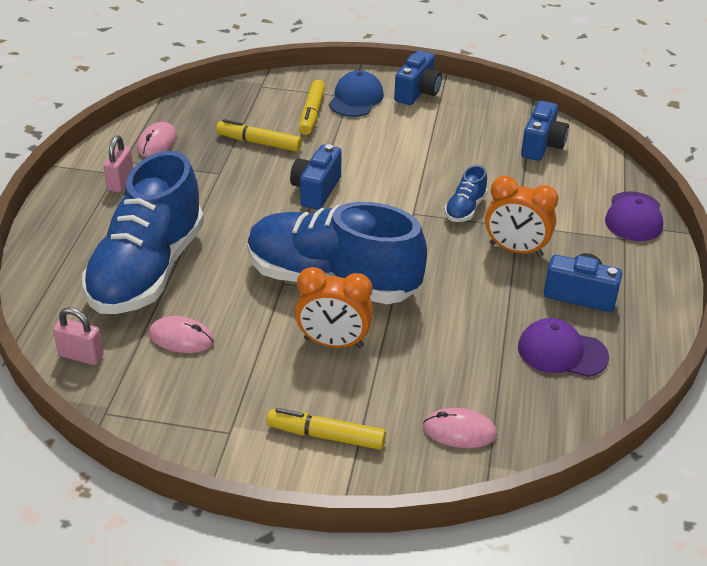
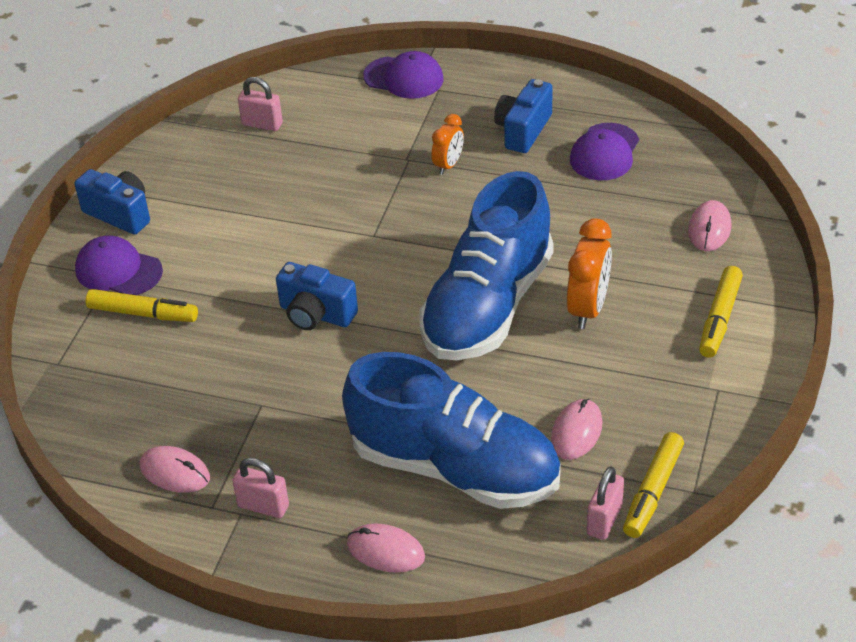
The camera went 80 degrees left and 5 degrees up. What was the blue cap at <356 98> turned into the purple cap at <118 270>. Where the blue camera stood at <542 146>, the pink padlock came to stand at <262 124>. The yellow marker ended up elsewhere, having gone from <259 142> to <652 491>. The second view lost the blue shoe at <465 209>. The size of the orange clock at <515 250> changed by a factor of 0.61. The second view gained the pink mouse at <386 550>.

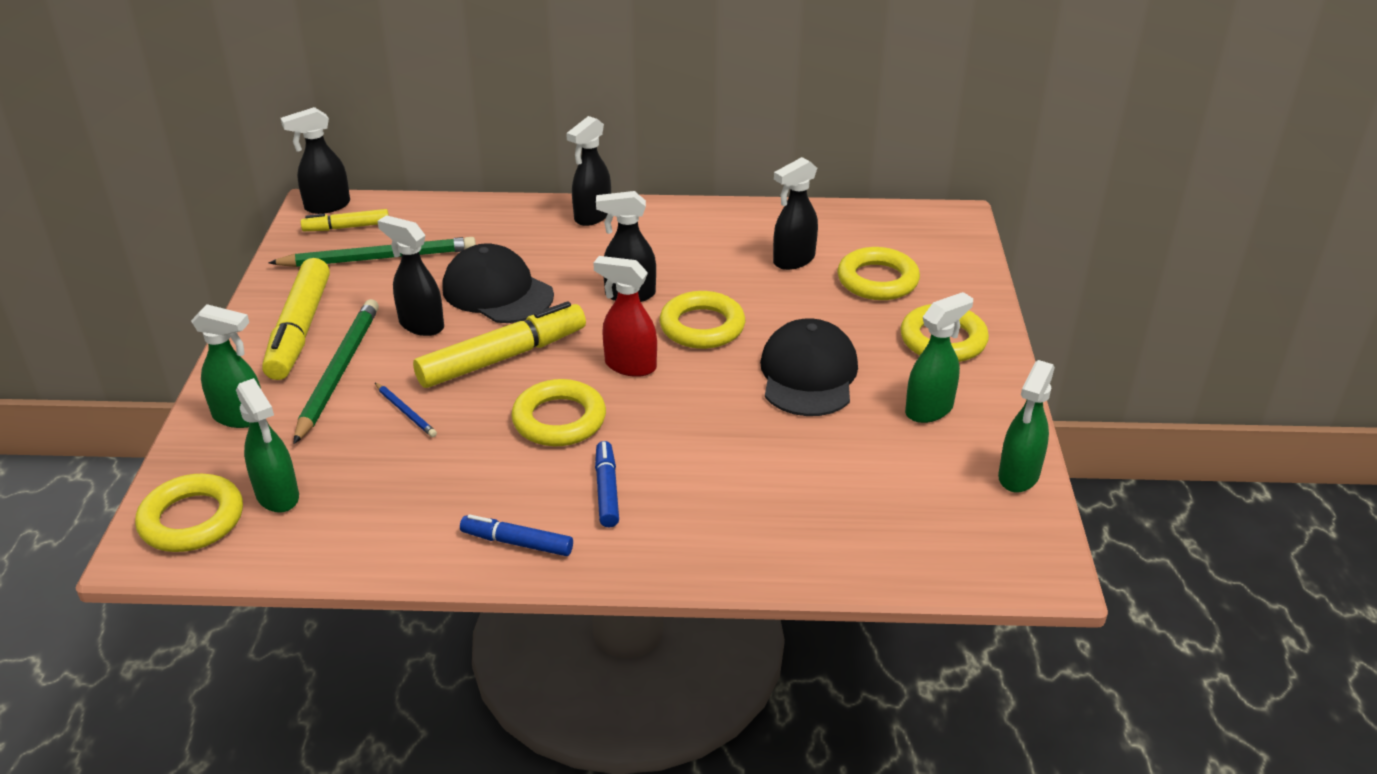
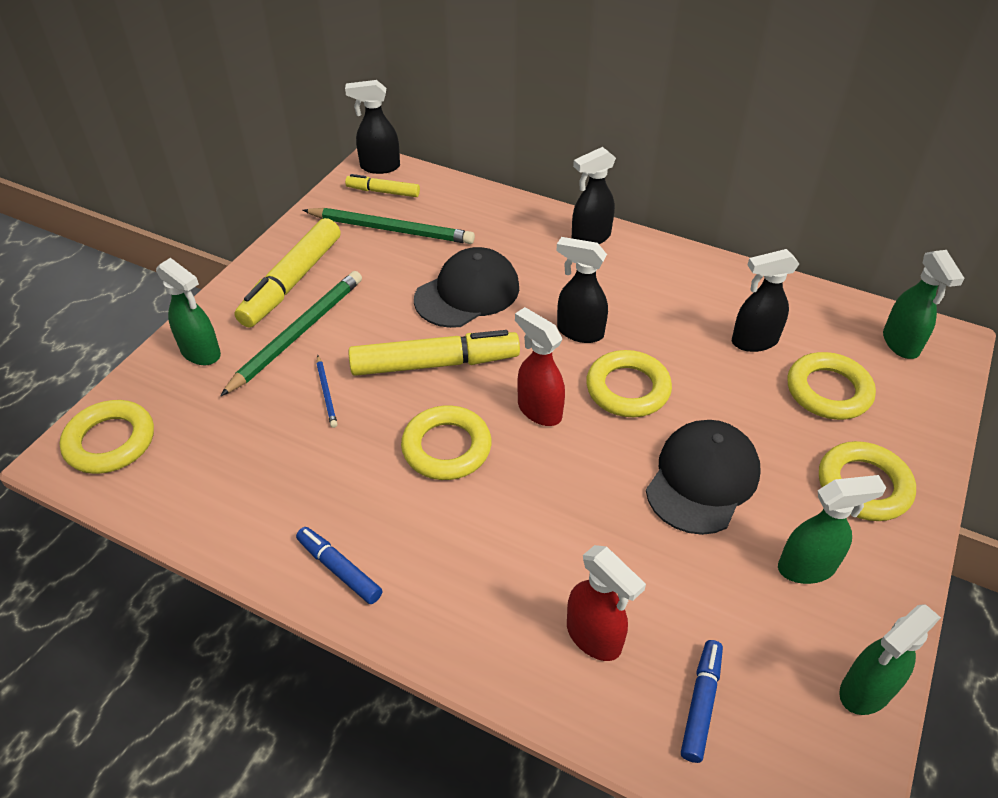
The camera went 25 degrees right and 10 degrees up. The second view lost the black spray bottle at <421 325>. The black cap at <497 292> ended up facing another way, 75 degrees clockwise from before. The green spray bottle ended up elsewhere, having gone from <278 496> to <901 344>. The blue marker ended up elsewhere, having gone from <607 490> to <701 703>. The second view gained the red spray bottle at <594 637>.

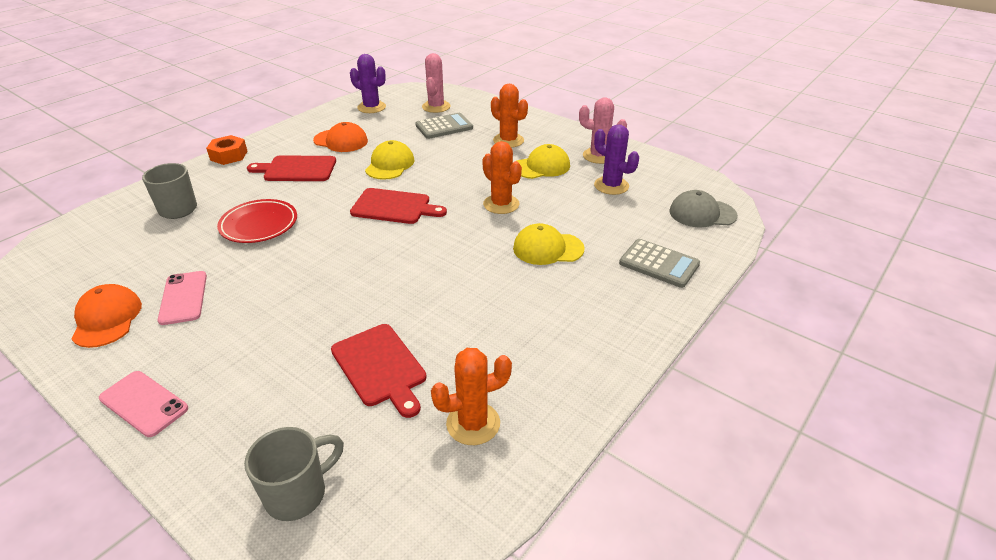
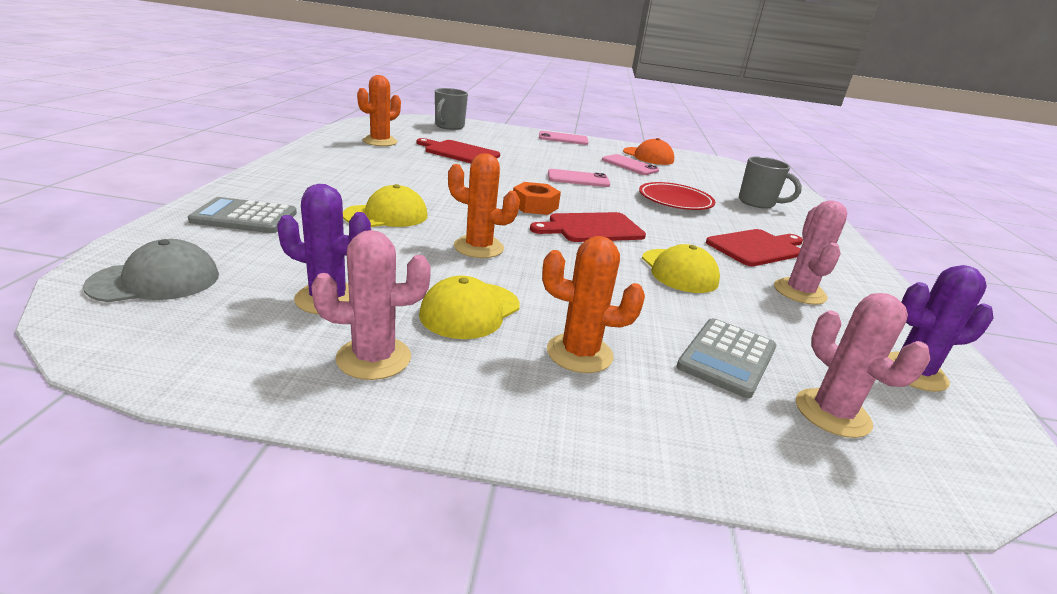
The camera went 145 degrees right and 10 degrees down. Where the orange cap stood at <341 141>, the pink cactus came to stand at <799 292>. The orange nut ended up elsewhere, having gone from <229 155> to <535 206>. The second view gained the pink phone at <578 179>.

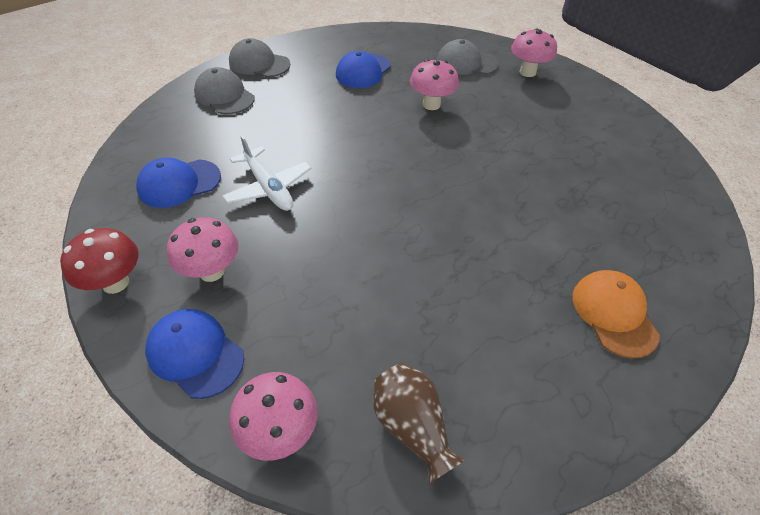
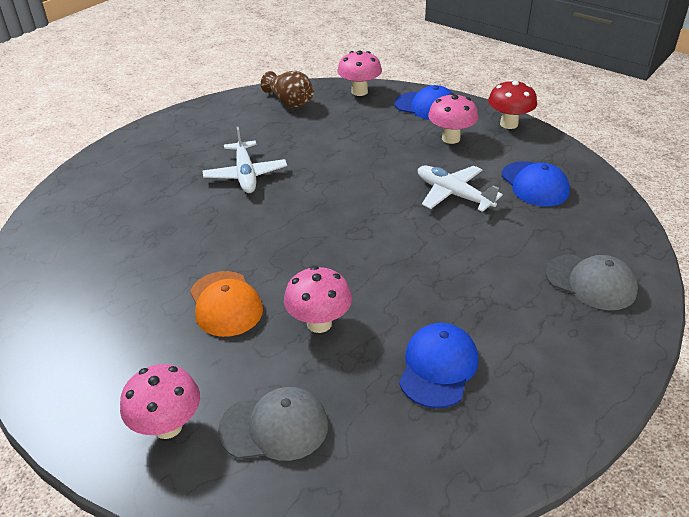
The camera went 170 degrees right and 10 degrees down. The second view lost the grey cap at <259 63>. The blue cap at <179 183> ended up facing another way, 105 degrees clockwise from before. The orange cap ended up elsewhere, having gone from <613 314> to <225 304>. The second view gained the white plane at <245 175>.

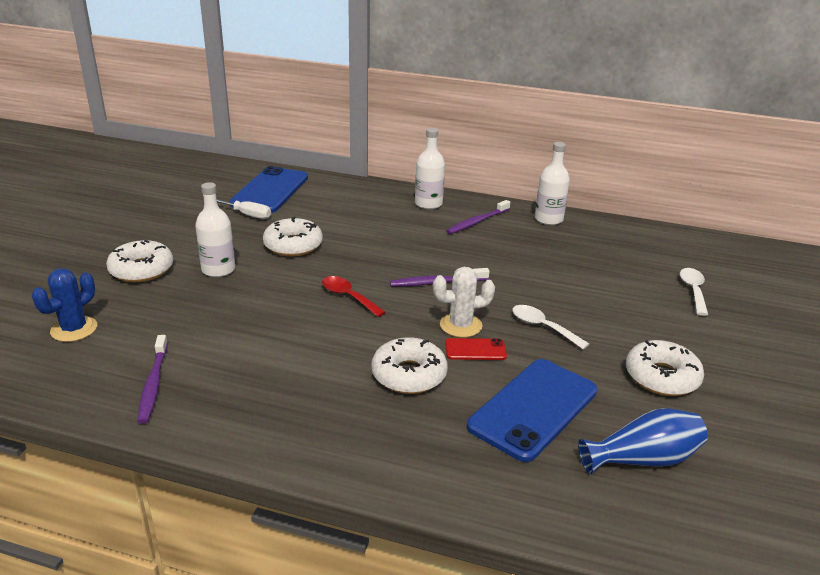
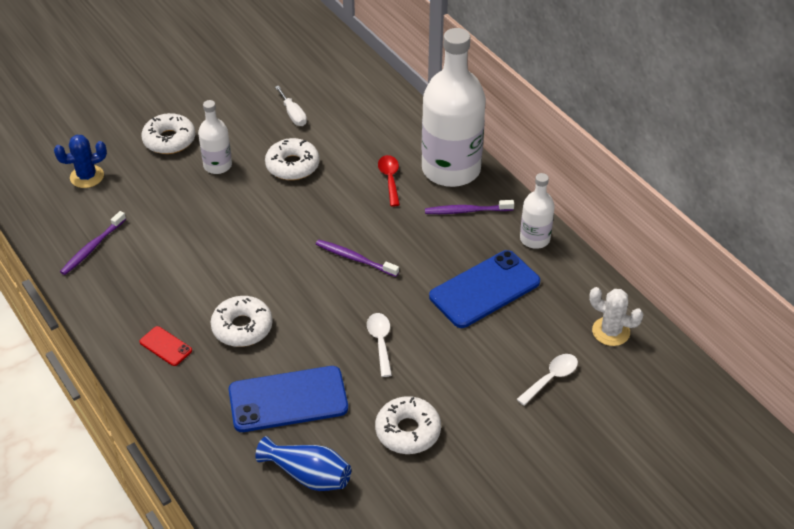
The camera went 40 degrees right and 15 degrees up. The size of the white bottle at <428 204> changed by a factor of 2.05. The blue phone ended up elsewhere, having gone from <270 190> to <484 289>. The white cactus ended up elsewhere, having gone from <461 325> to <611 331>. The red spoon ended up elsewhere, having gone from <348 297> to <390 179>. The red phone ended up elsewhere, having gone from <475 350> to <165 346>.

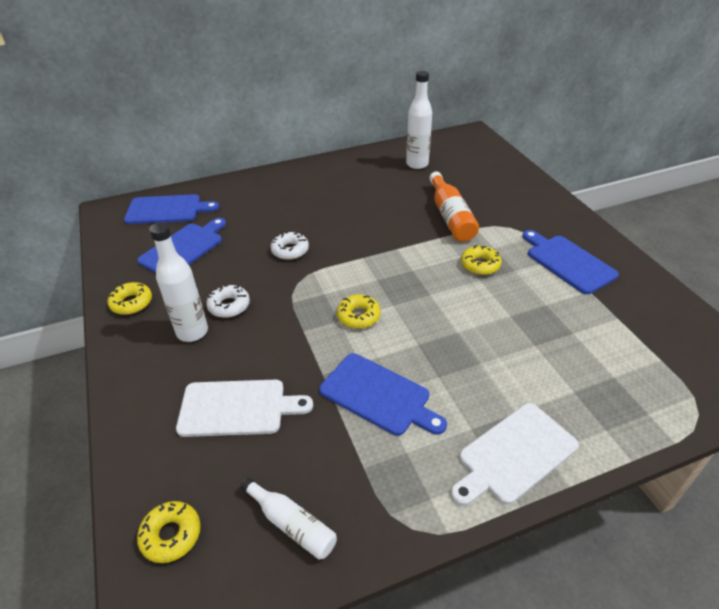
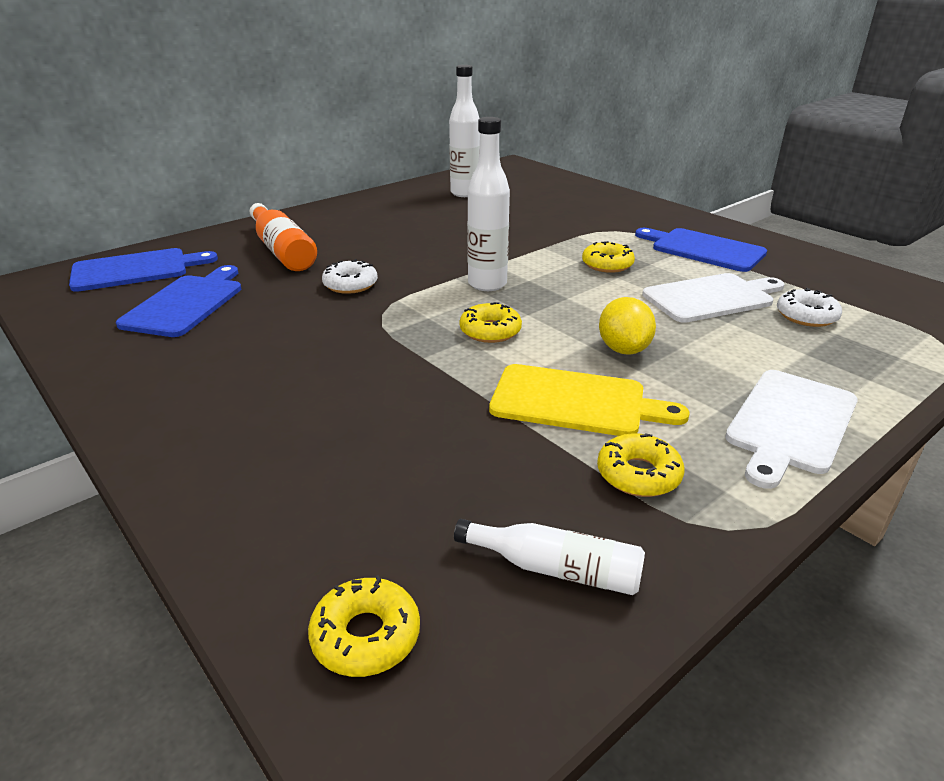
The camera went 20 degrees left and 10 degrees down. The orange bottle ended up elsewhere, having gone from <450 217> to <282 251>. The white bottle ended up elsewhere, having gone from <192 332> to <487 284>. The yellow donut ended up elsewhere, having gone from <131 303> to <638 474>. The white donut ended up elsewhere, having gone from <229 306> to <806 316>. What was the blue cutting board at <378 395> turned into the yellow cutting board at <575 402>. The white cutting board ended up elsewhere, having gone from <237 408> to <711 298>. The second view gained the yellow lemon at <623 349>.

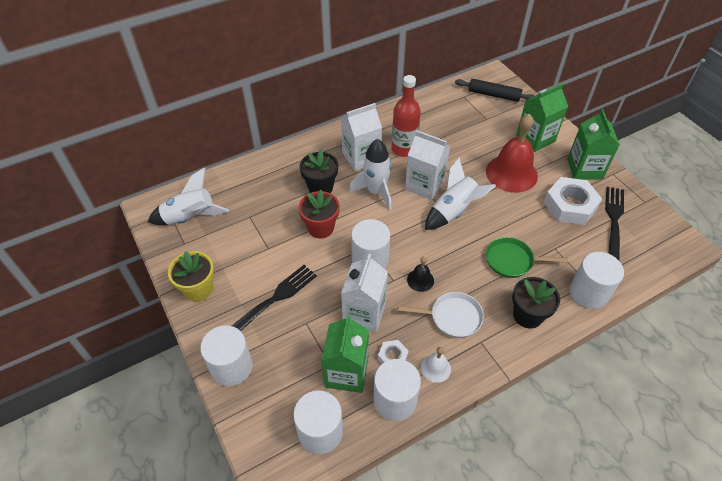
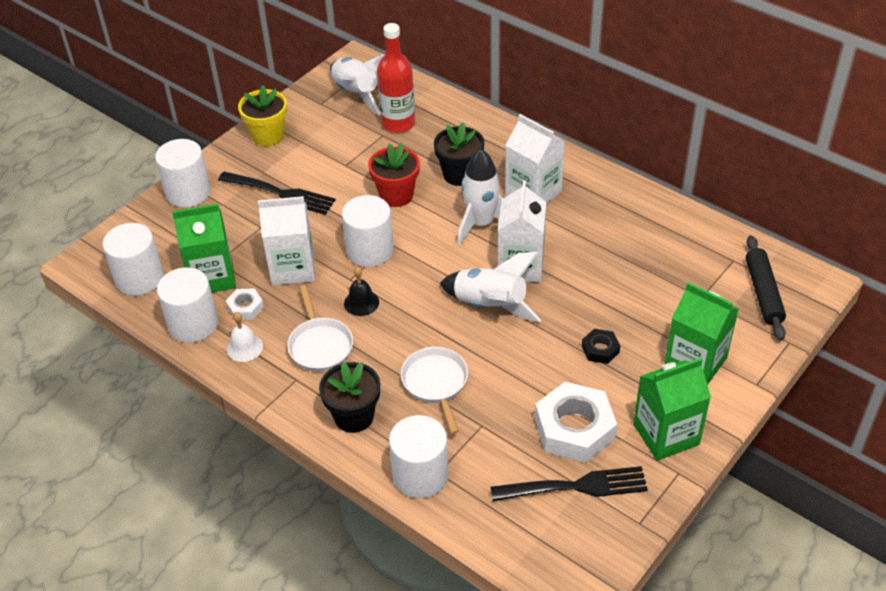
The camera went 70 degrees right and 5 degrees down. The red bottle ended up elsewhere, having gone from <404 149> to <398 123>. Where the red bell stood at <511 173>, the black nut came to stand at <600 349>. What was the green pan at <512 260> turned into the white pan at <436 383>.

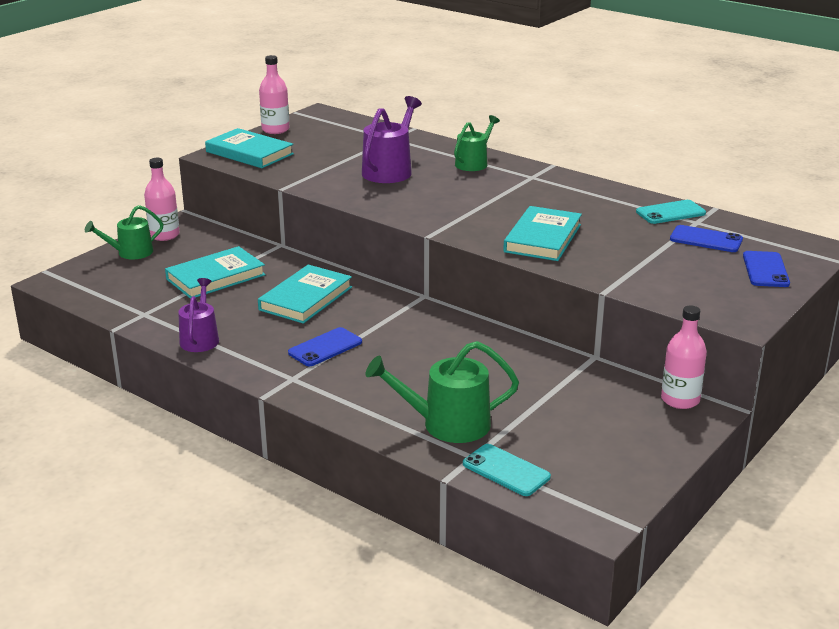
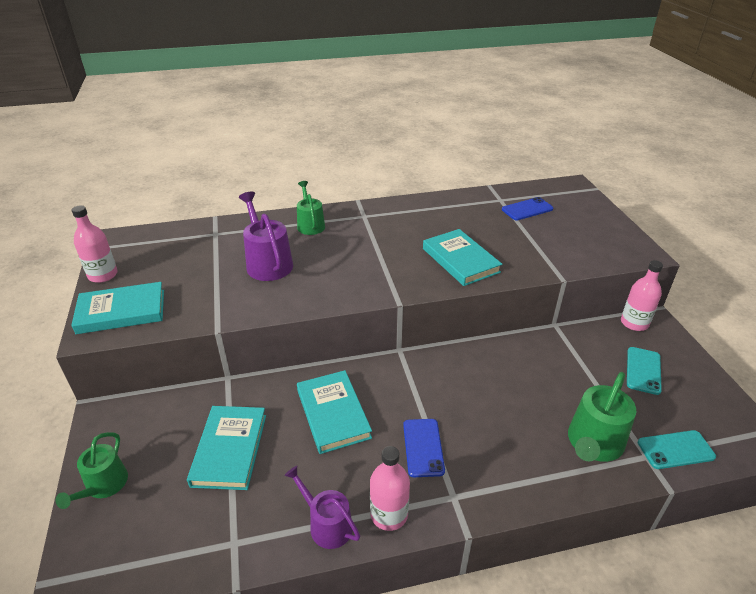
The camera went 50 degrees left and 10 degrees up. The pink bottle ended up elsewhere, having gone from <164 235> to <389 514>. The turquoise phone ended up elsewhere, having gone from <670 213> to <643 370>. The second view lost the blue phone at <765 270>.

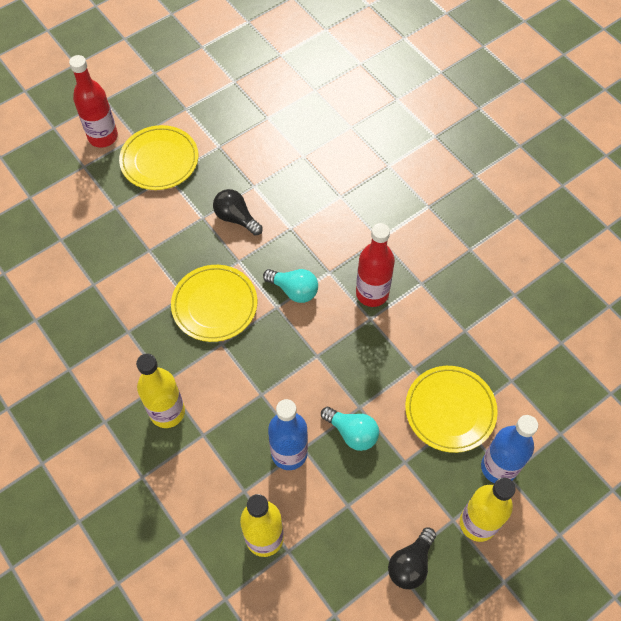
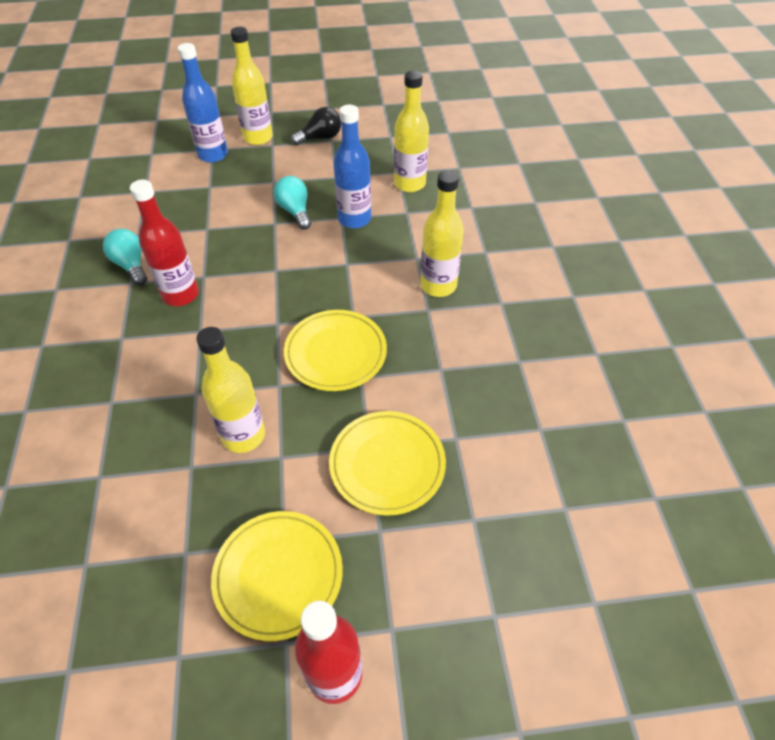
The camera went 150 degrees left and 10 degrees down. Where the black light bulb stood at <236 218>, the yellow bottle came to stand at <243 435>. The turquoise light bulb ended up elsewhere, having gone from <294 290> to <131 265>. The yellow plate ended up elsewhere, having gone from <450 410> to <387 464>.

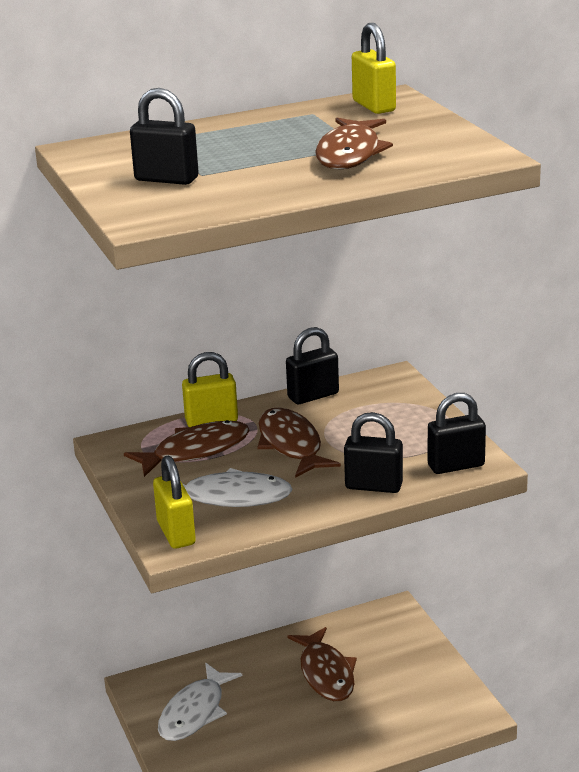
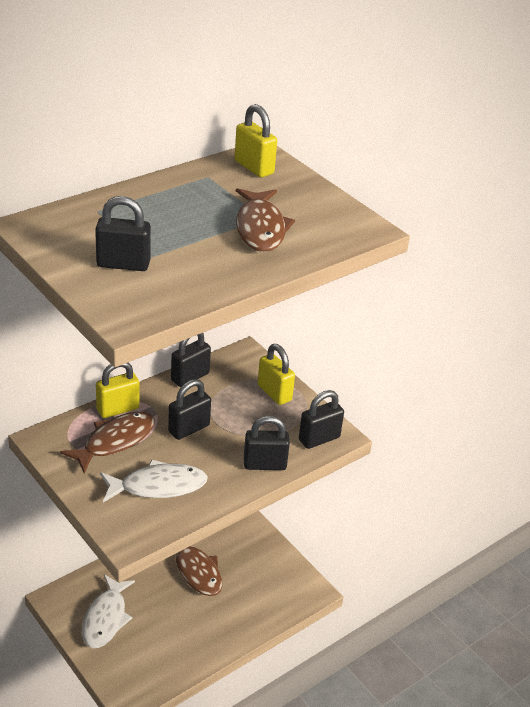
The camera went 20 degrees left and 10 degrees up. Where the brown fish stood at <291 445>, the black padlock came to stand at <189 429>. The yellow padlock ended up elsewhere, having gone from <176 533> to <274 393>.

